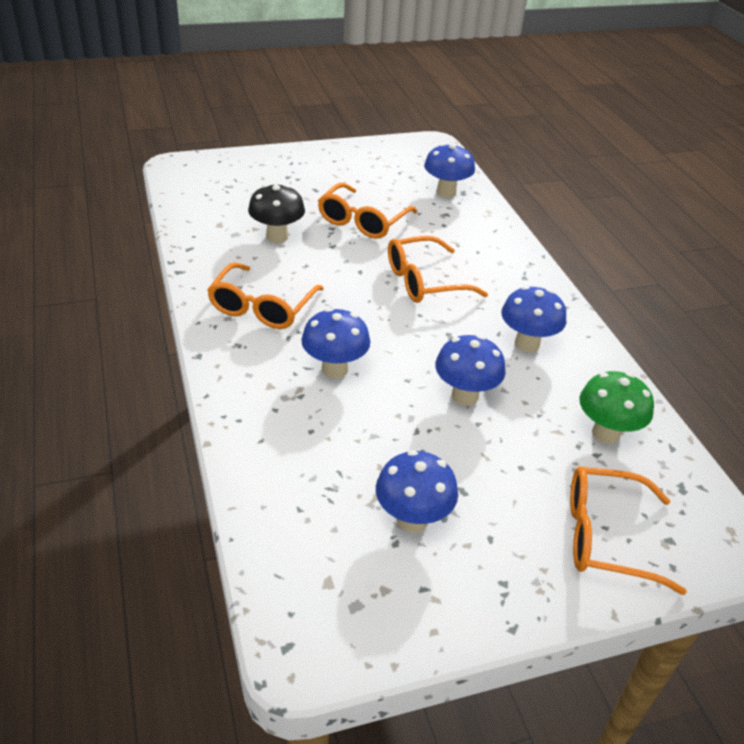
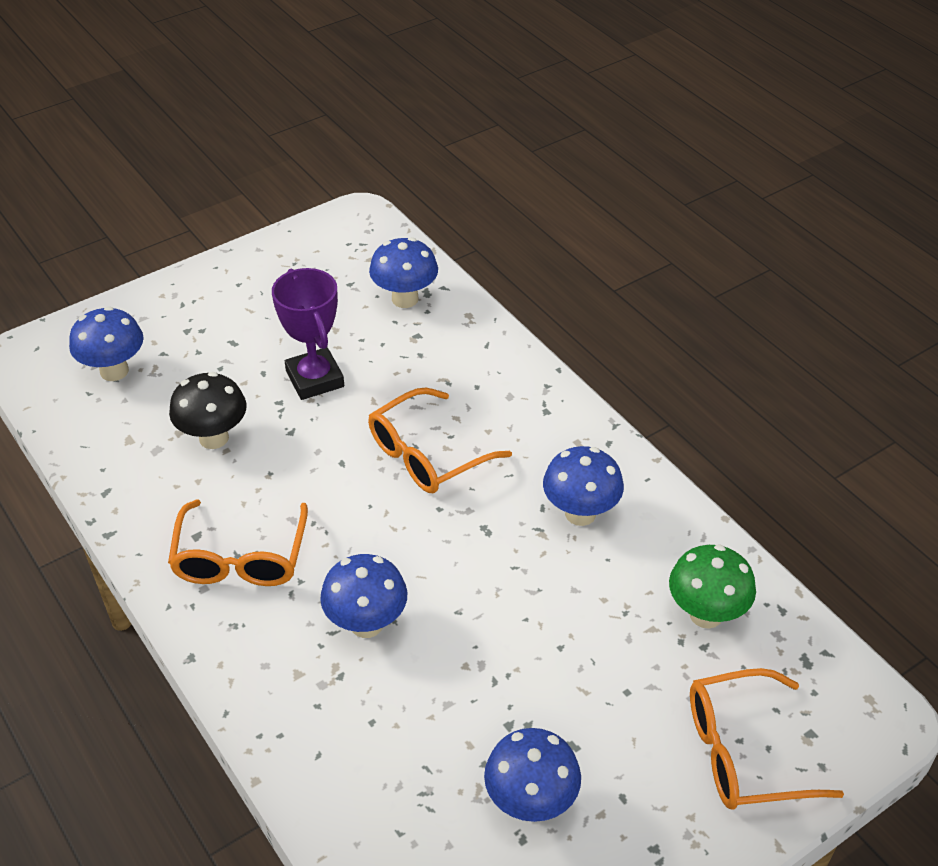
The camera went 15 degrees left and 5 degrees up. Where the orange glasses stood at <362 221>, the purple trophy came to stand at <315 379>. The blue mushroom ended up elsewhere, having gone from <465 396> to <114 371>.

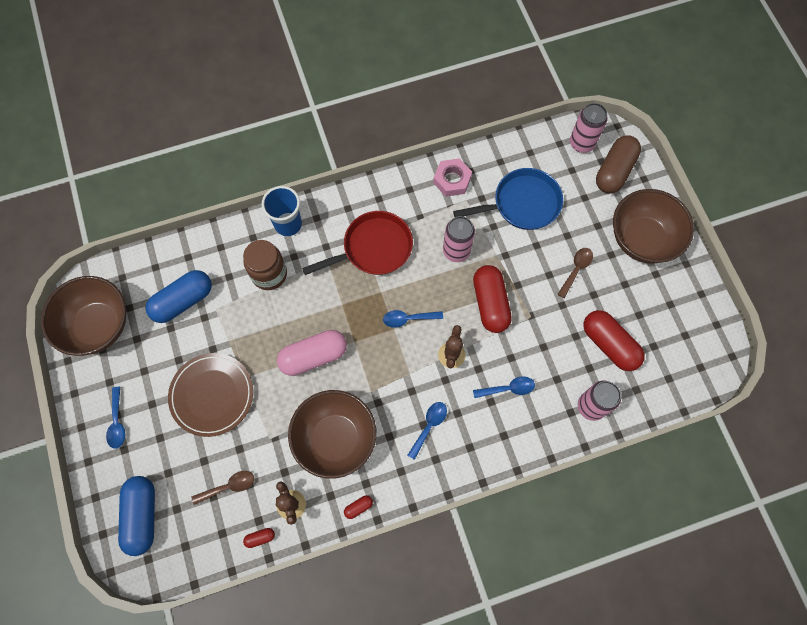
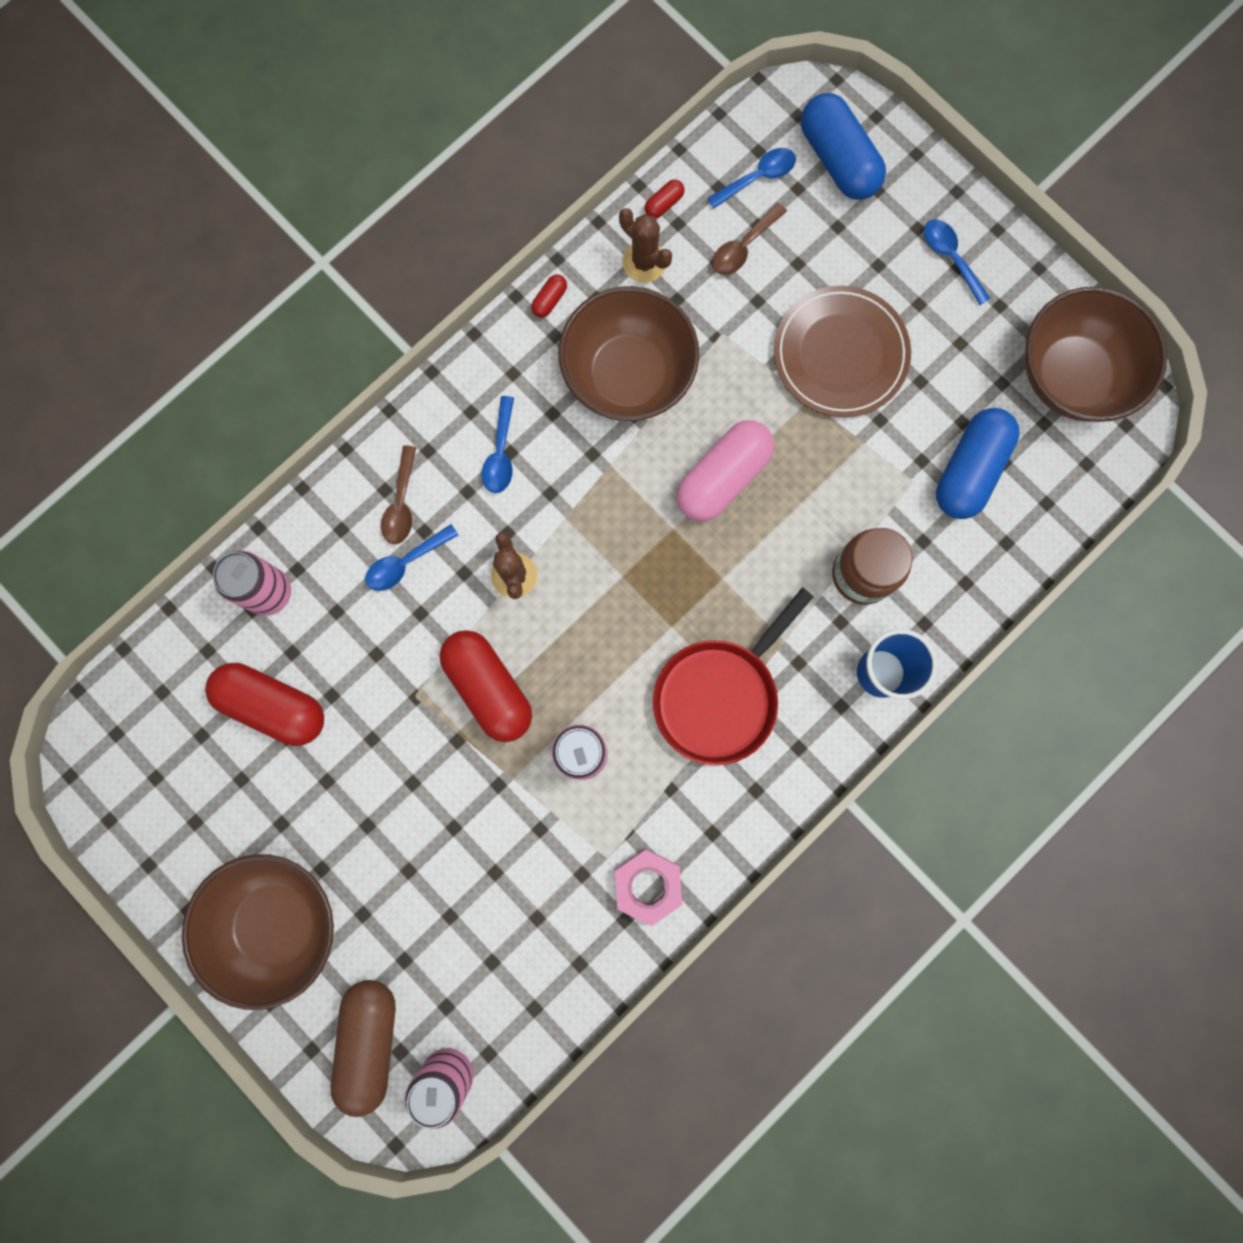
The camera went 155 degrees right and 10 degrees up. The second view lost the blue pan at <522 204>. The brown spoon ended up elsewhere, having gone from <576 269> to <401 504>. The blue spoon ended up elsewhere, having gone from <408 319> to <758 177>.

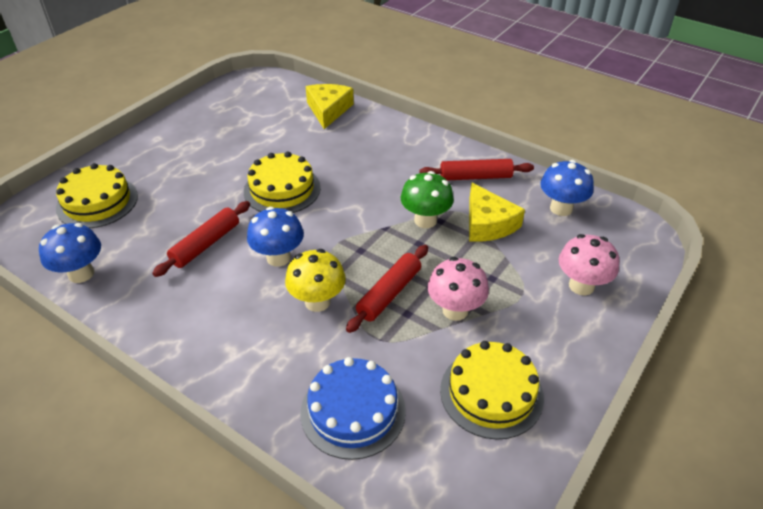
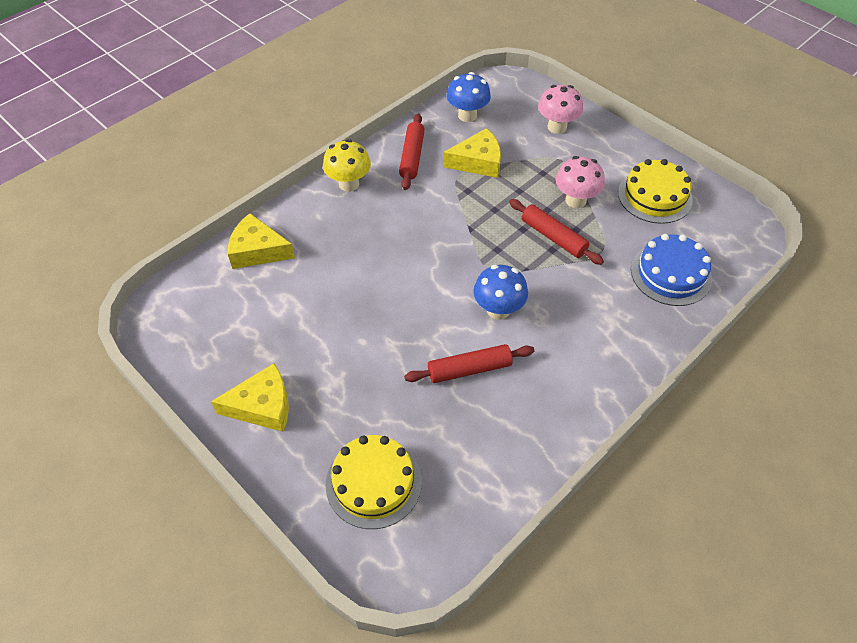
The camera went 80 degrees left and 10 degrees up. The second view lost the yellow cake at <282 189>. The second view lost the green mushroom at <425 220>. The red rolling pin at <206 244> ended up facing another way, 60 degrees counterclockwise from before. The second view lost the blue mushroom at <81 274>. The yellow mushroom ended up elsewhere, having gone from <317 302> to <349 184>. The second view gained the yellow cheese at <262 406>.

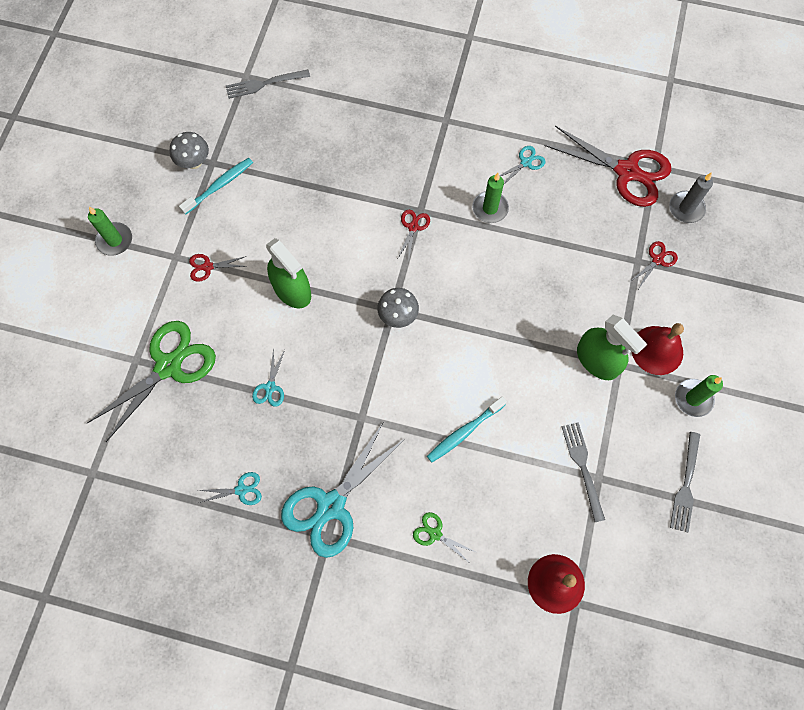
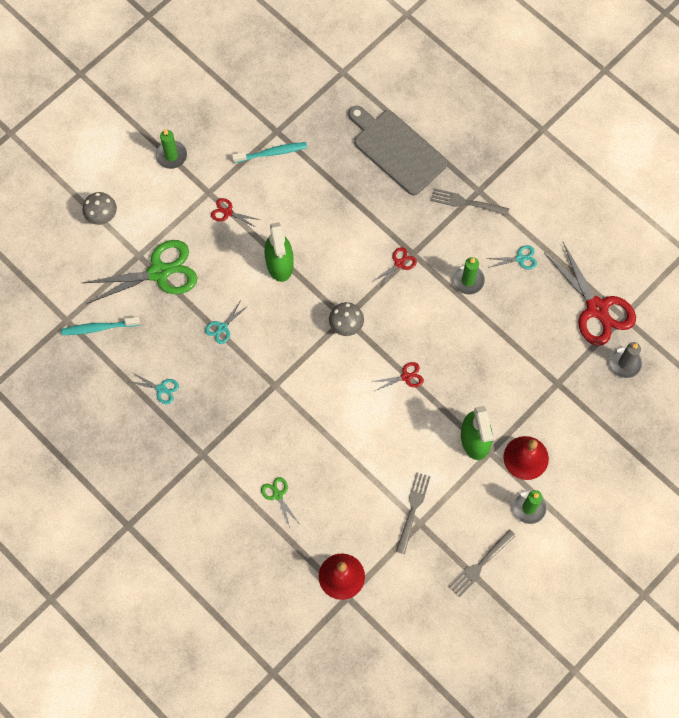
The camera went 30 degrees right and 0 degrees up. The grey fork ended up elsewhere, having gone from <264 84> to <466 202>. The grey mushroom ended up elsewhere, having gone from <194 162> to <102 216>. The red scissors ended up elsewhere, having gone from <657 260> to <406 377>. The turquoise toothbrush ended up elsewhere, having gone from <464 432> to <99 328>. The second view lost the turquoise scissors at <331 506>. The second view gained the grey cutting board at <397 150>.

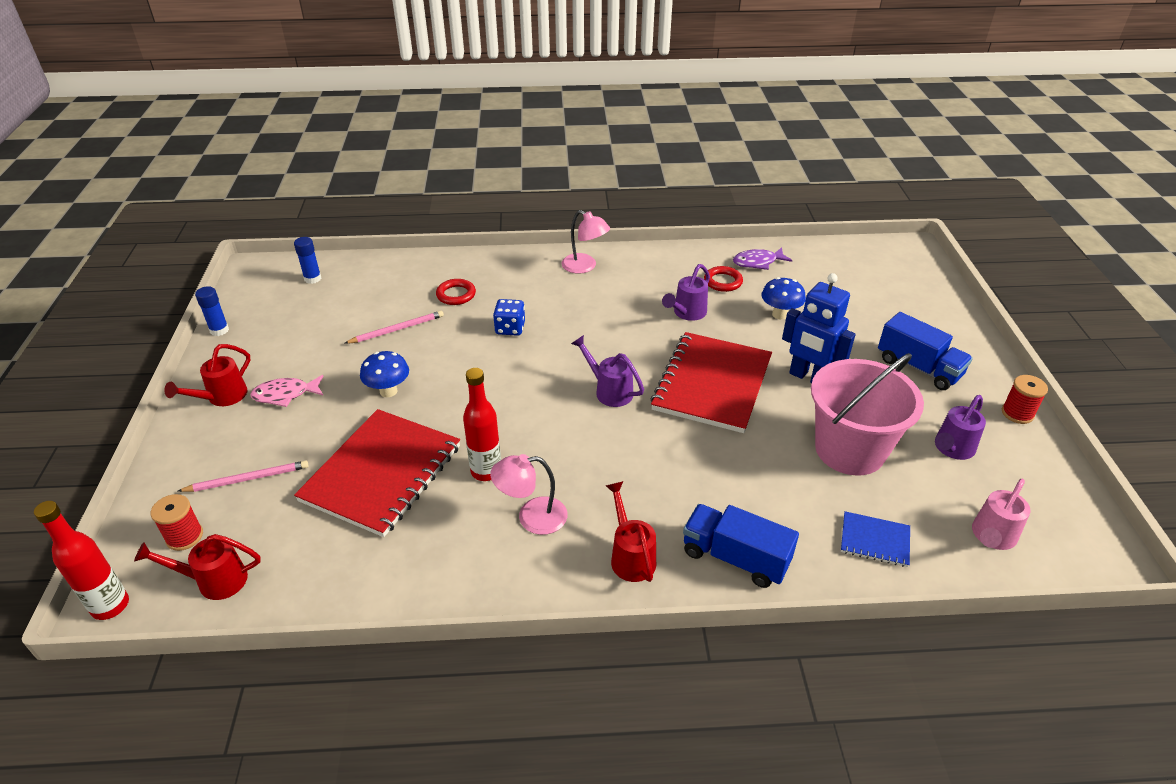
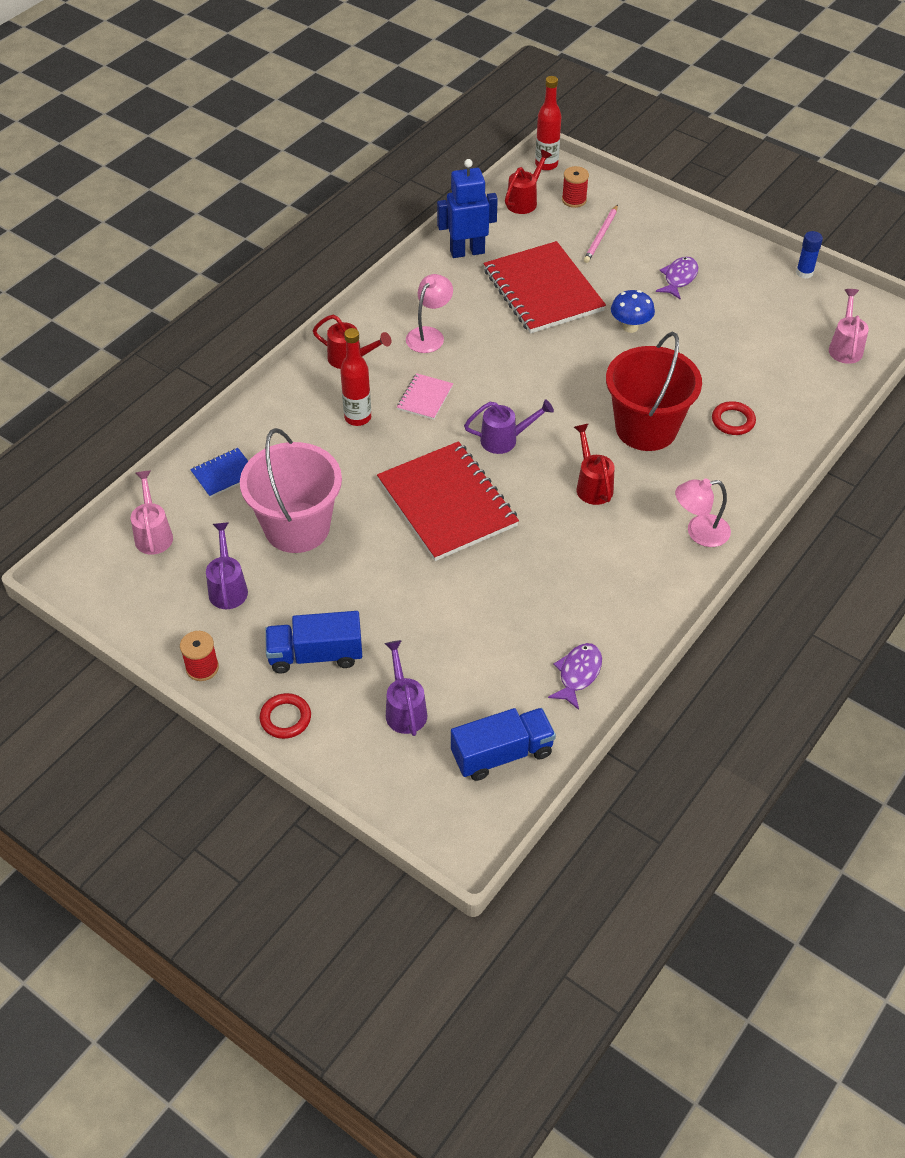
The camera went 130 degrees right and 10 degrees up. Where the blue glue stick stood at <312 279>, the pink watering can came to stand at <845 347>. The purple watering can ended up elsewhere, having gone from <687 313> to <404 709>. The red ring ended up elsewhere, having gone from <723 281> to <285 718>. The blue robot ended up elsewhere, having gone from <808 377> to <467 252>. The second view lost the blue mushroom at <780 314>. Where the blue dice stood at <510 328>, the red bucket came to stand at <646 428>. The second view lost the pink pencil at <397 329>. The red watering can ended up elsewhere, having gone from <222 397> to <592 485>. The red bottle ended up elsewhere, having gone from <486 471> to <358 418>. What was the pink fish at <285 394> turned into the purple fish at <679 278>. The blue truck ended up elsewhere, having gone from <735 558> to <502 754>. The second view gained the pink notebook at <425 398>.

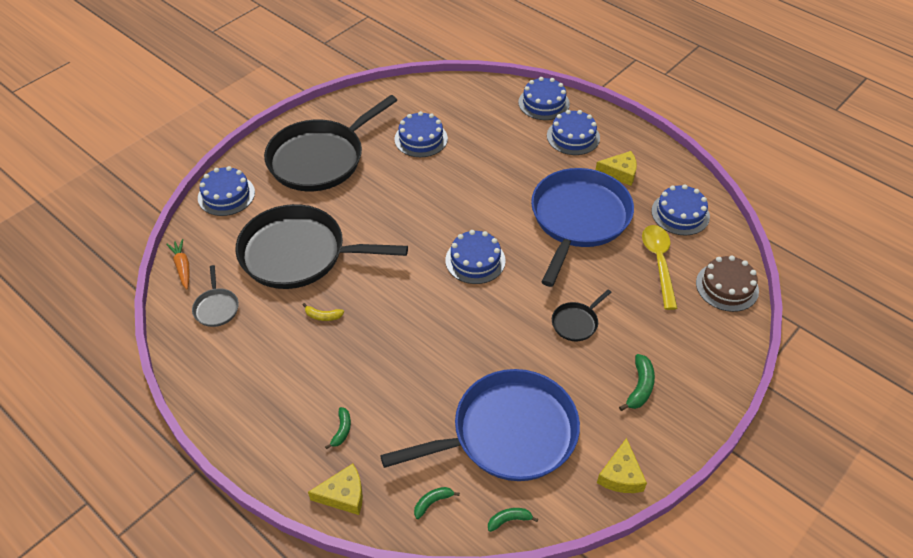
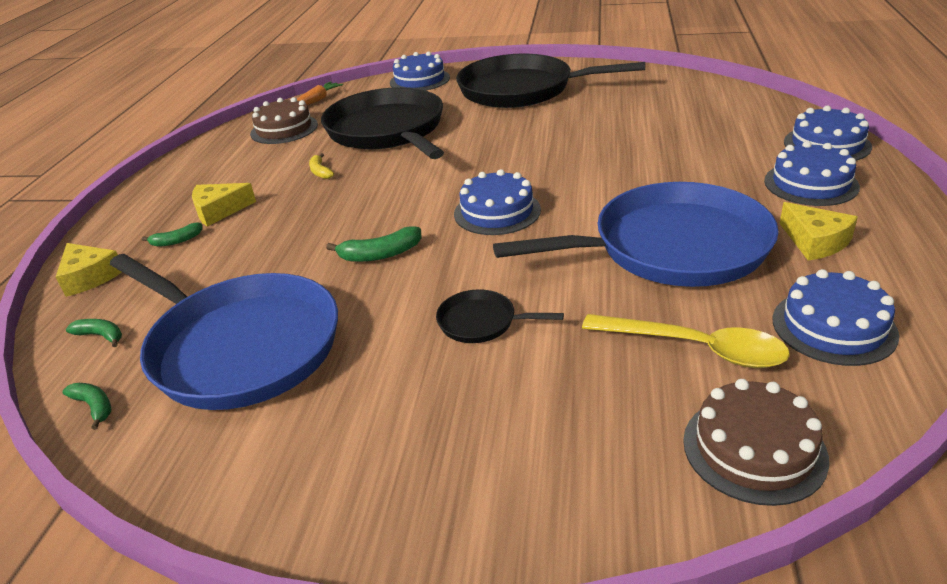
The camera went 60 degrees right and 15 degrees down. The second view lost the blue cake at <421 139>. The yellow spoon at <659 262> ended up facing another way, 60 degrees clockwise from before. Where the grey pan stood at <216 308>, the brown cake came to stand at <284 129>. The green banana ended up elsewhere, having gone from <640 387> to <380 254>. The yellow cheese ended up elsewhere, having gone from <621 475> to <219 210>.

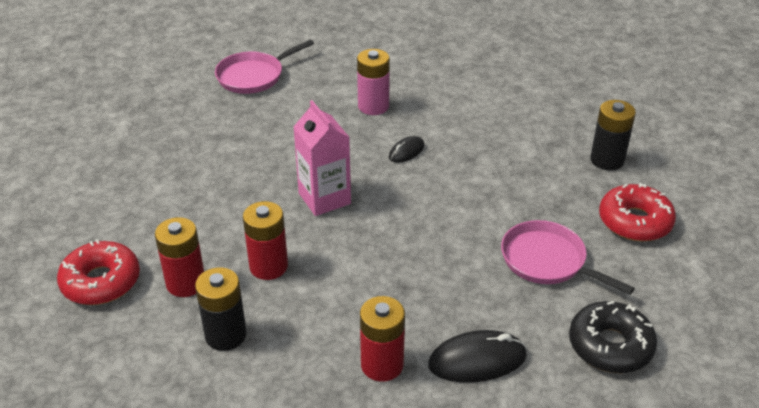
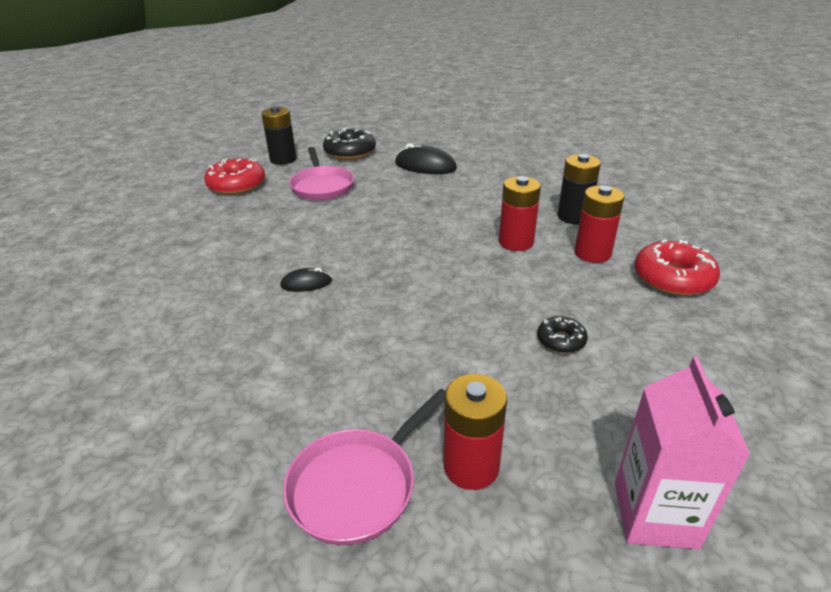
The camera went 145 degrees left and 5 degrees down. The pink pan at <253 76> ended up facing another way, 135 degrees clockwise from before. The second view lost the pink battery at <373 106>. The pink carton ended up elsewhere, having gone from <324 198> to <654 515>. The black battery ended up elsewhere, having gone from <607 160> to <283 159>. The red battery ended up elsewhere, having gone from <382 365> to <471 466>. The second view gained the black donut at <561 340>.

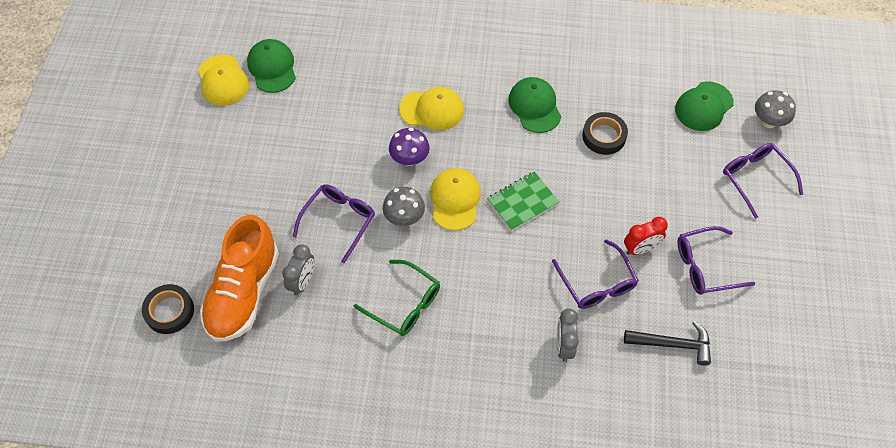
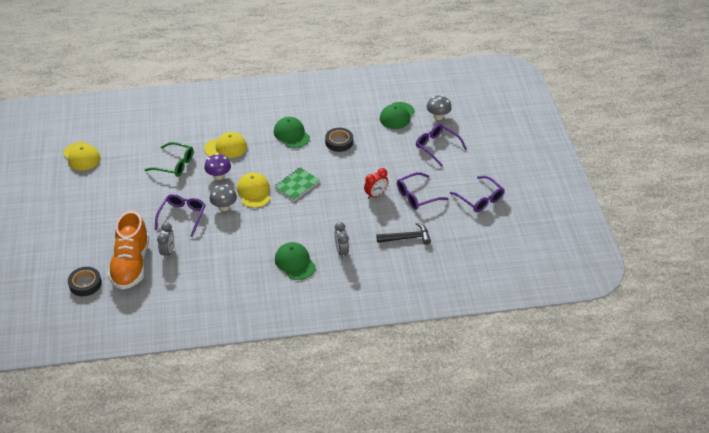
The camera went 15 degrees left and 15 degrees down. The green cap ended up elsewhere, having gone from <272 67> to <295 262>. The purple glasses ended up elsewhere, having gone from <596 283> to <480 199>. The green glasses ended up elsewhere, having gone from <404 304> to <174 164>.

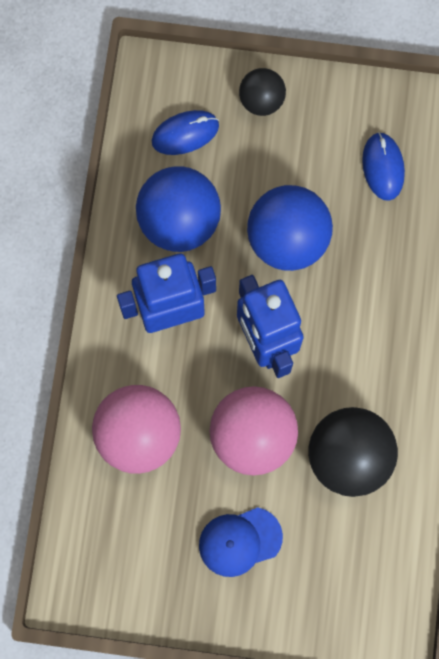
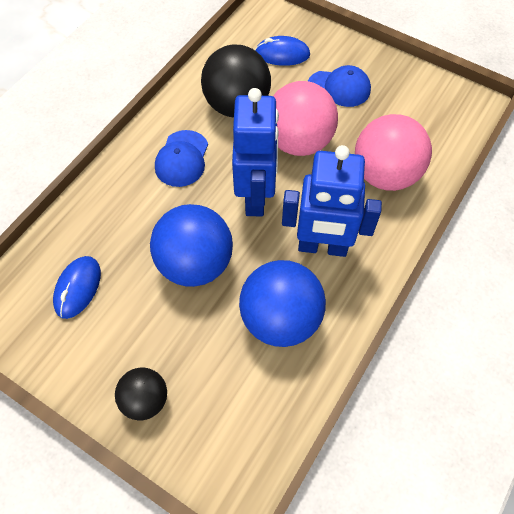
The camera went 155 degrees left and 15 degrees down. The blue mouse ended up elsewhere, having gone from <185 134> to <282 54>. The second view gained the blue cap at <182 159>.

